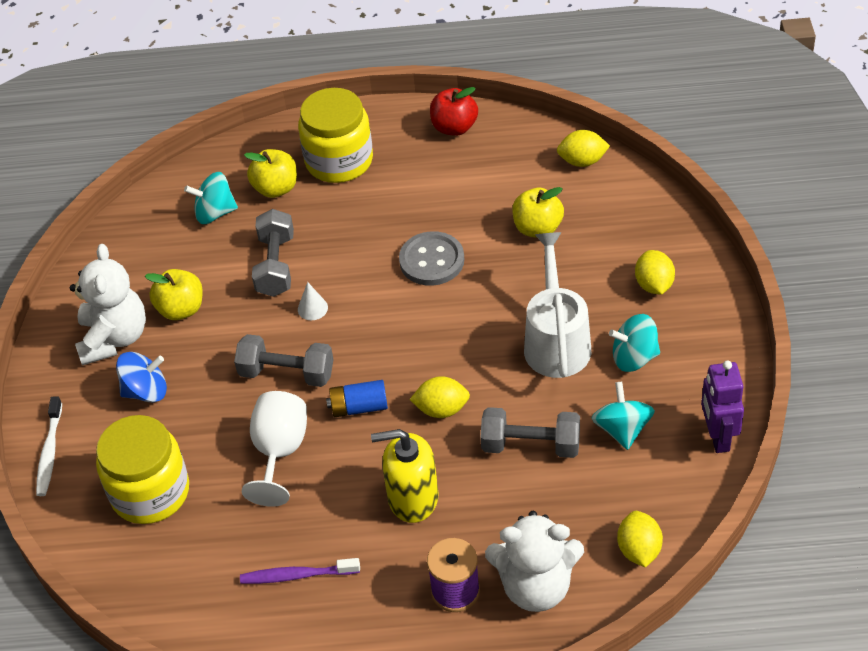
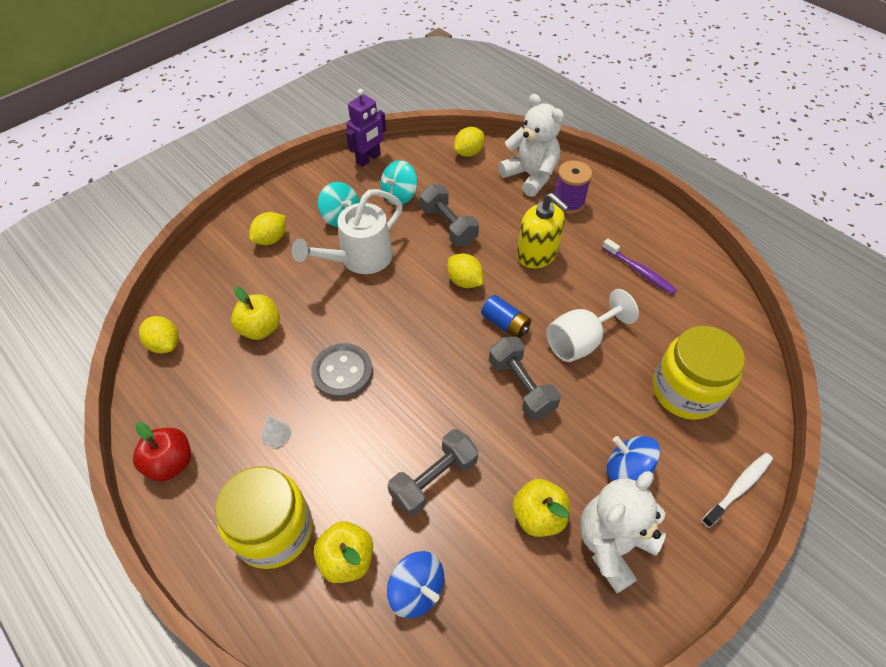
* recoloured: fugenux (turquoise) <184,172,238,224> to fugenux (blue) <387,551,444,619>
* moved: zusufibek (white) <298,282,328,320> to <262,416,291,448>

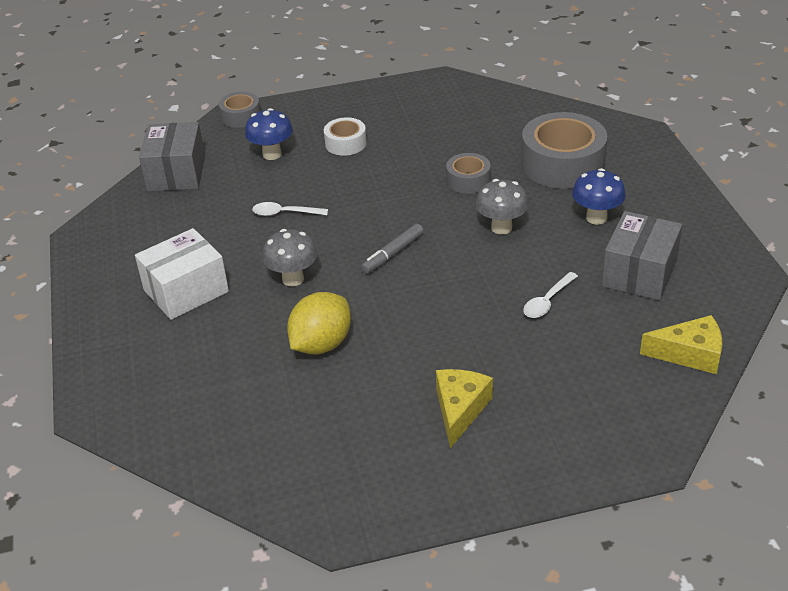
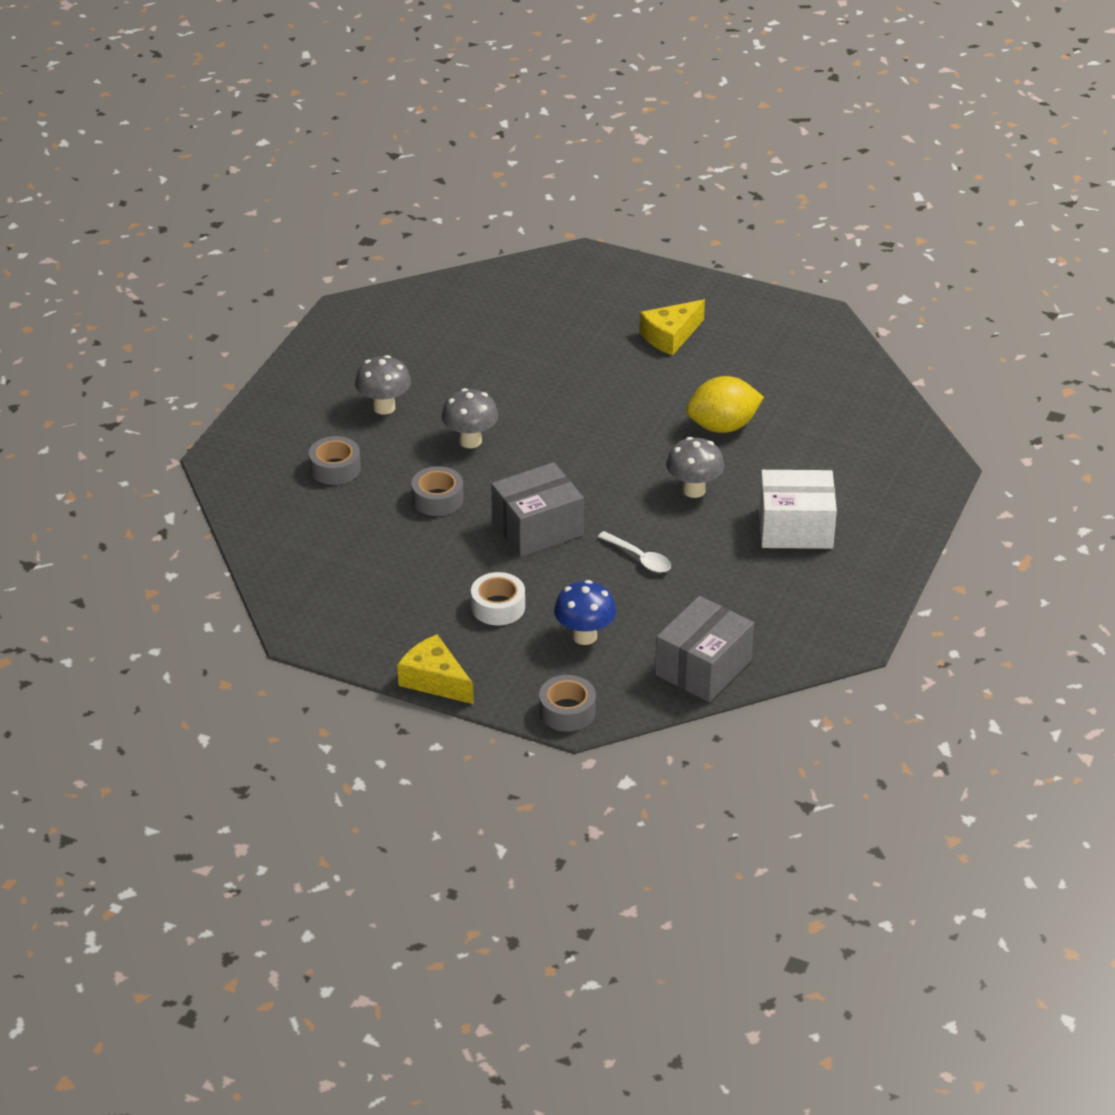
* removed: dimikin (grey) <361,224,424,274>
* resized: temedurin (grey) <521,112,607,189> = <309,436,361,485> x0.52
* removed: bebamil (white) <523,272,578,318>
* recoloured: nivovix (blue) <572,168,626,225> to nivovix (grey) <355,355,411,415>
* moved: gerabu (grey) <602,211,682,300> to <491,462,584,557>
* moved: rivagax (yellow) <640,315,722,374> to <397,634,474,704>

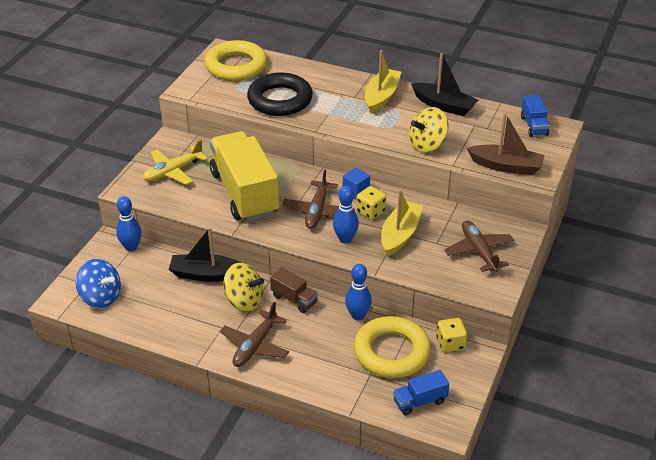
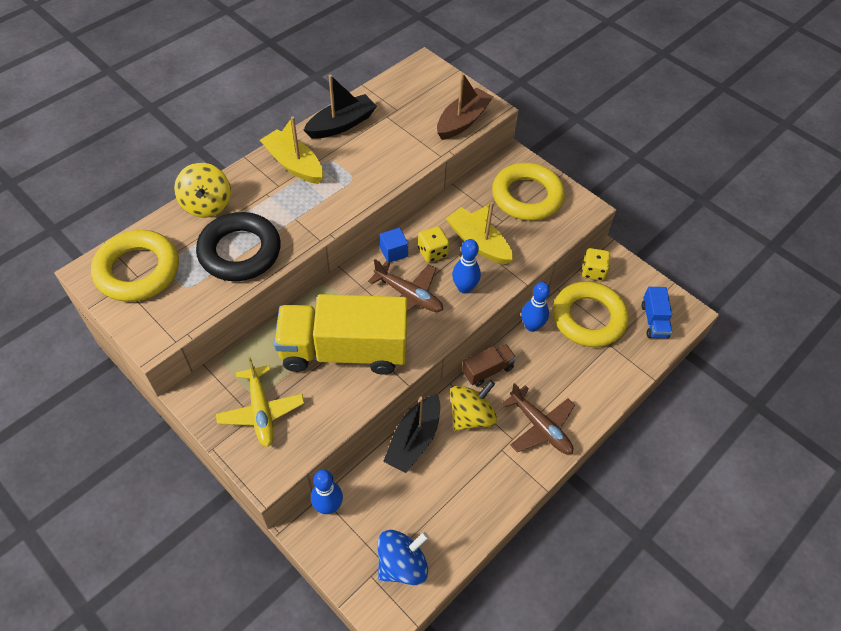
* moved: fugenux (yellow) <409,107,449,153> to <174,163,231,217>
* replaced: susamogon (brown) <444,220,514,272> to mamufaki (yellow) <492,163,565,221>
* removed: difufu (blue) <521,95,550,137>

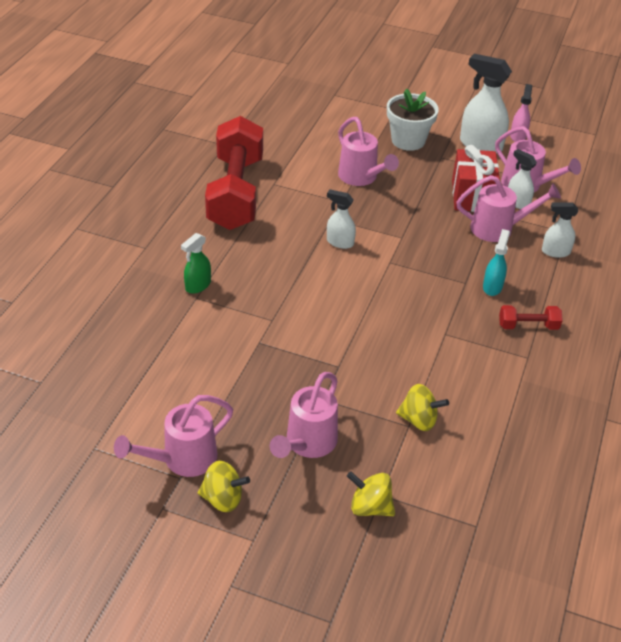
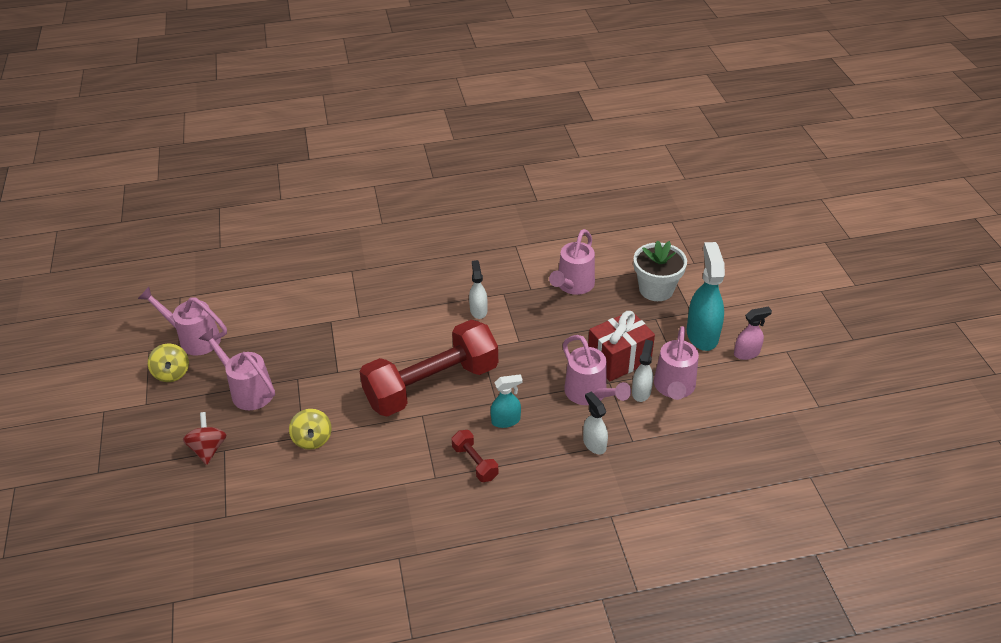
* removed: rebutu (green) <181,233,211,294>
* moved: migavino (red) <205,116,263,230> to <359,320,498,417>
* turned: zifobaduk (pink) <270,372,338,458> = <199,328,275,410> 45 degrees clockwise
* recoloured: fugenux (yellow) <347,471,395,516> to fugenux (red) <183,412,226,465>
* recoloured: rebutu (white) <460,54,512,154> to rebutu (turquoise) <687,242,725,351>

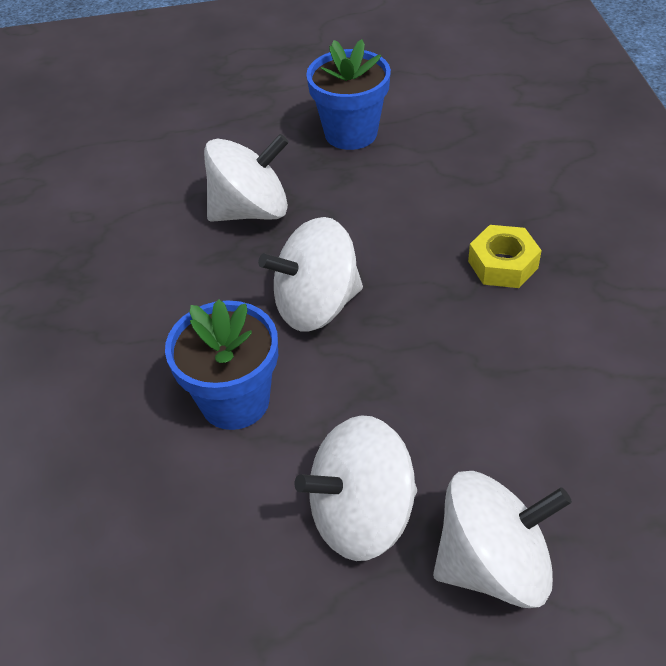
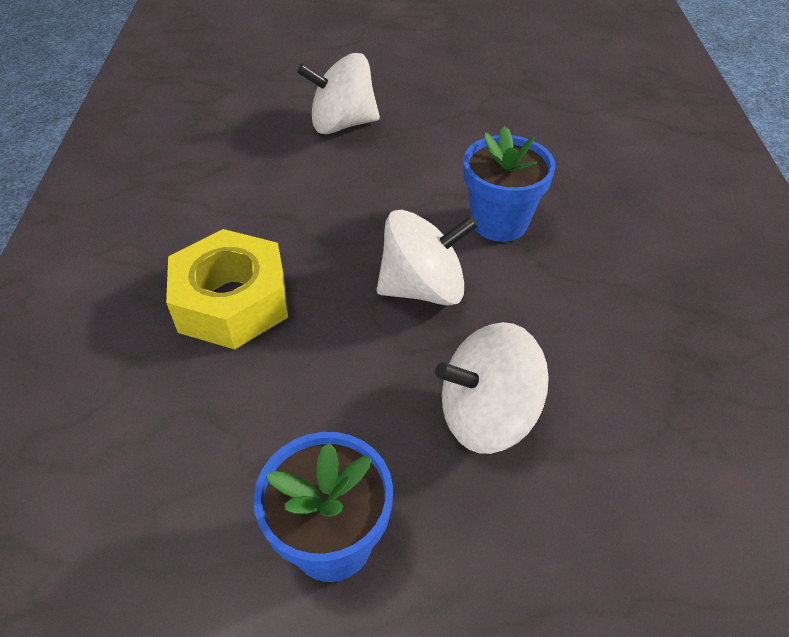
* removed: fugenux (white) <294,415,417,561>
* resized: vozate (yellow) <468,225,542,288> = <166,229,288,350> x1.76

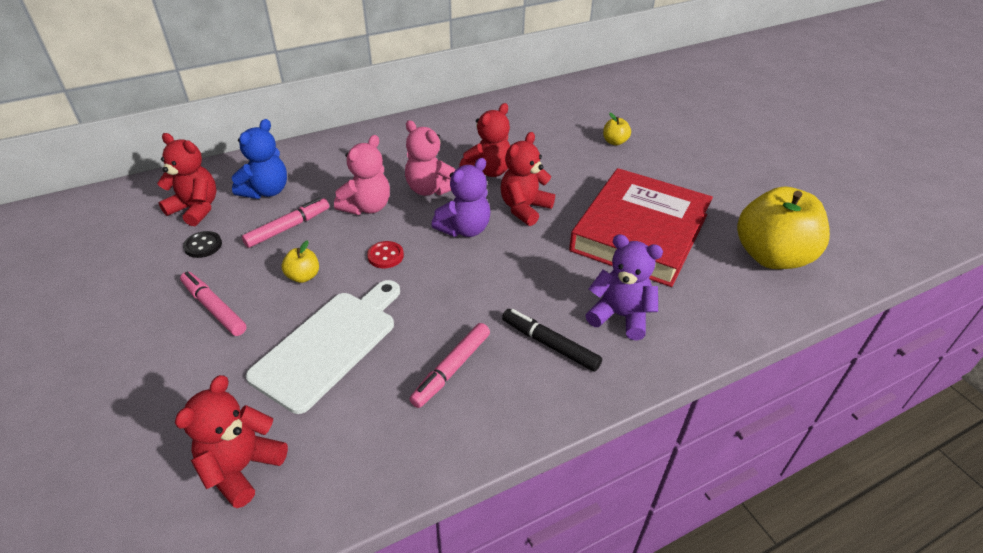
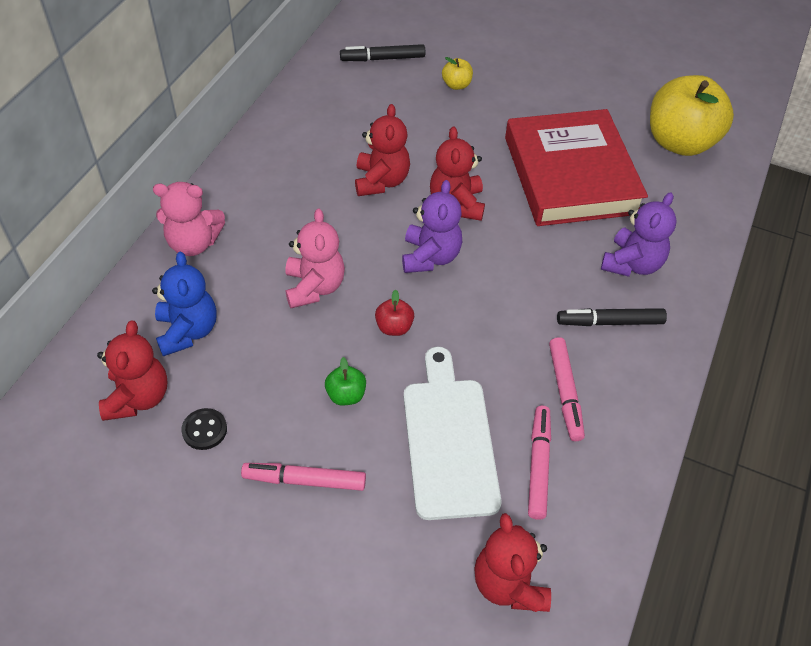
* turned: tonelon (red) <157,133,216,226> = <97,320,168,421> 105 degrees clockwise
* moved: dimikin (pink) <242,197,329,248> to <528,406,551,520>
* recoloured: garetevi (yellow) <282,240,319,283> to garetevi (green) <325,357,366,405>
* replaced: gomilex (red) <367,241,404,269> to garetevi (red) <375,290,414,336>
* moved: tonelon (pink) <405,120,456,196> to <153,182,225,256>
* turned: tonelon (purple) <586,234,663,340> = <601,192,677,277> 135 degrees clockwise
* added: dimikin (black) <340,44,425,61>

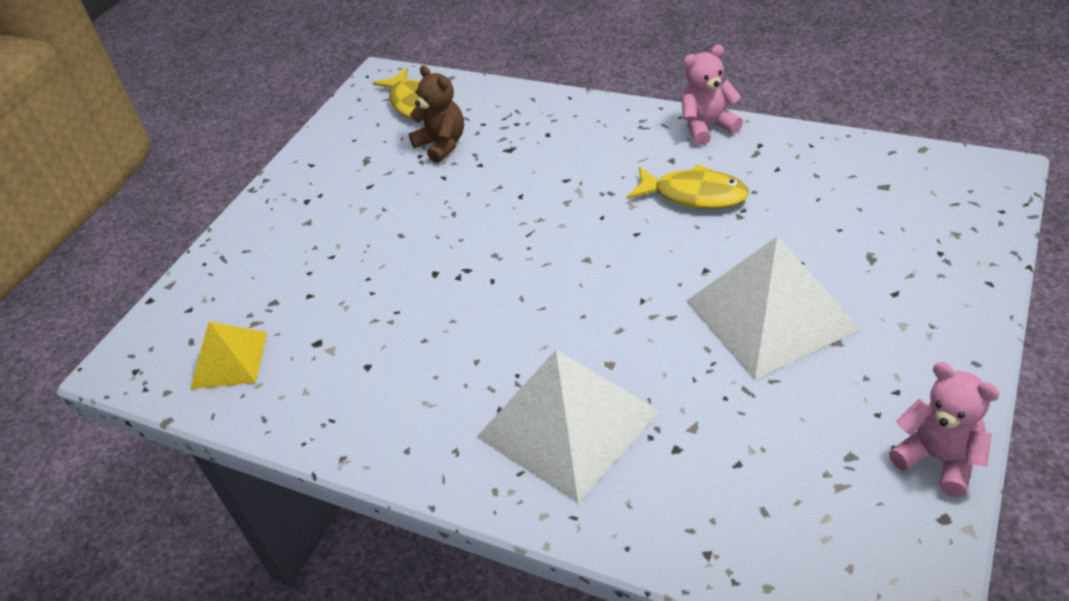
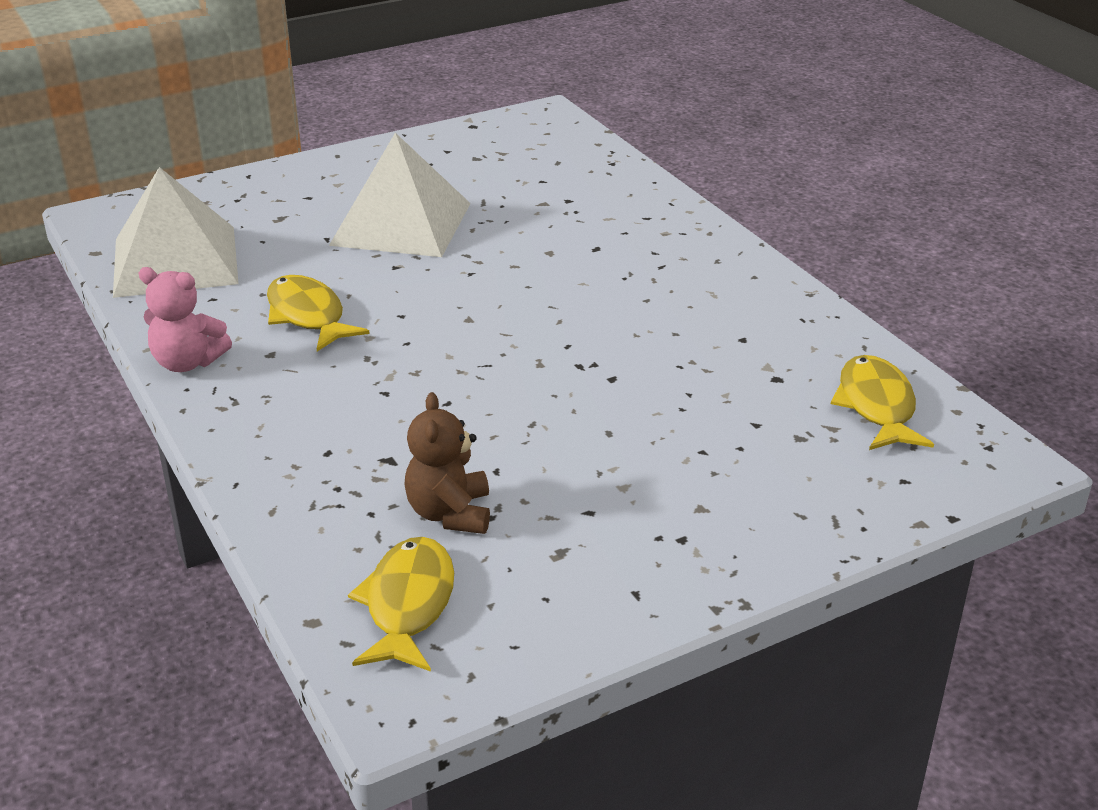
* replaced: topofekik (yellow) <190,321,267,389> to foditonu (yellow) <831,355,934,450>
* moved: topofekik (white) <477,350,660,503> to <113,167,239,298>
* removed: tonelon (pink) <889,362,1000,497>

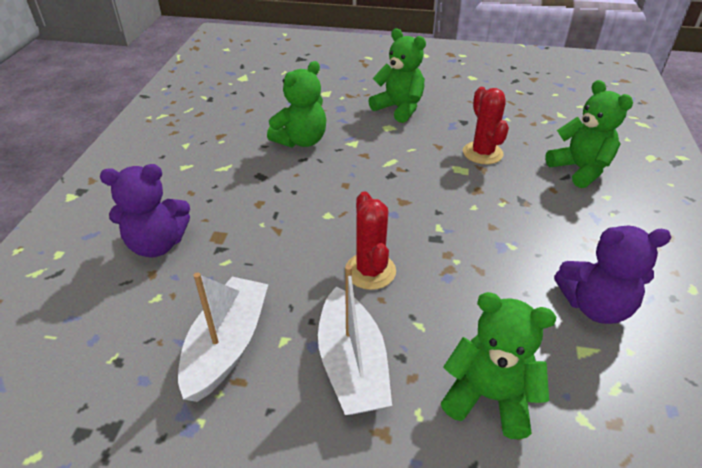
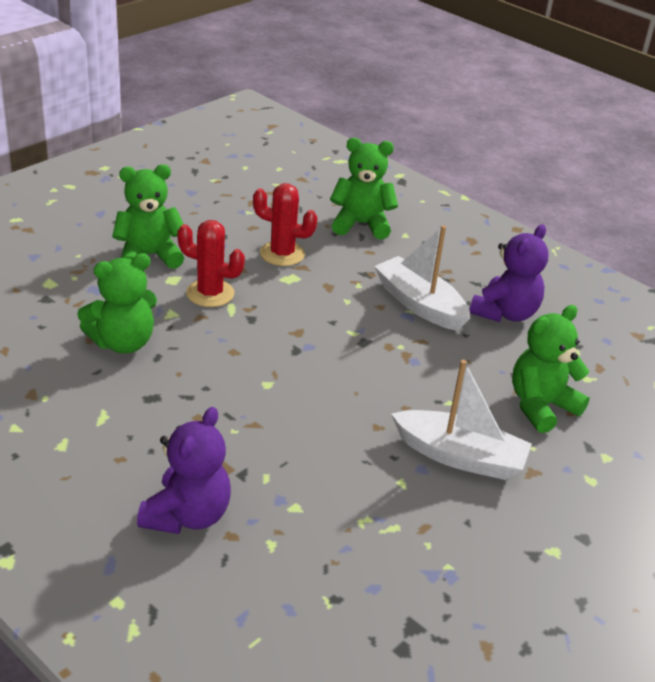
* moved: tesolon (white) <178,272,268,402> to <374,225,470,331>
* turned: tonelon (green) <267,61,326,148> = <77,253,157,354> 75 degrees clockwise
* moved: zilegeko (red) <346,191,396,290> to <177,220,245,307>

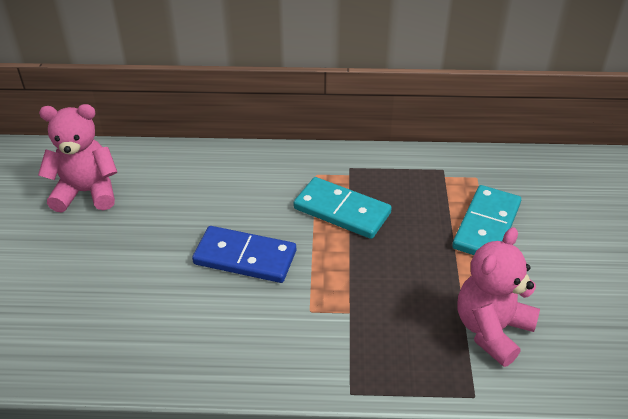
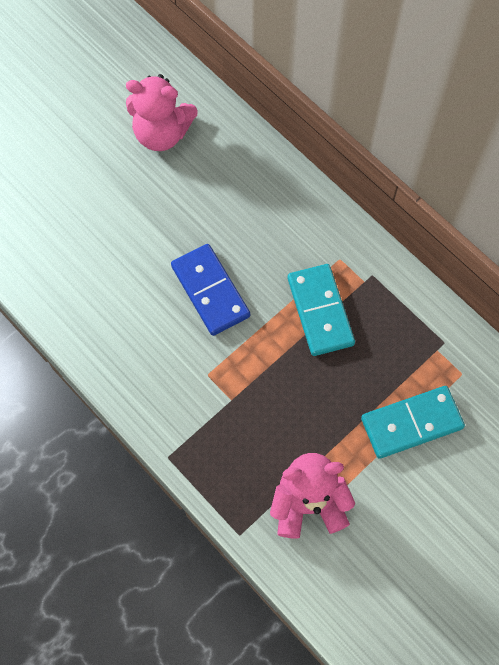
* turned: tonelon (pink) <38,104,117,212> = <126,74,198,151> 150 degrees clockwise

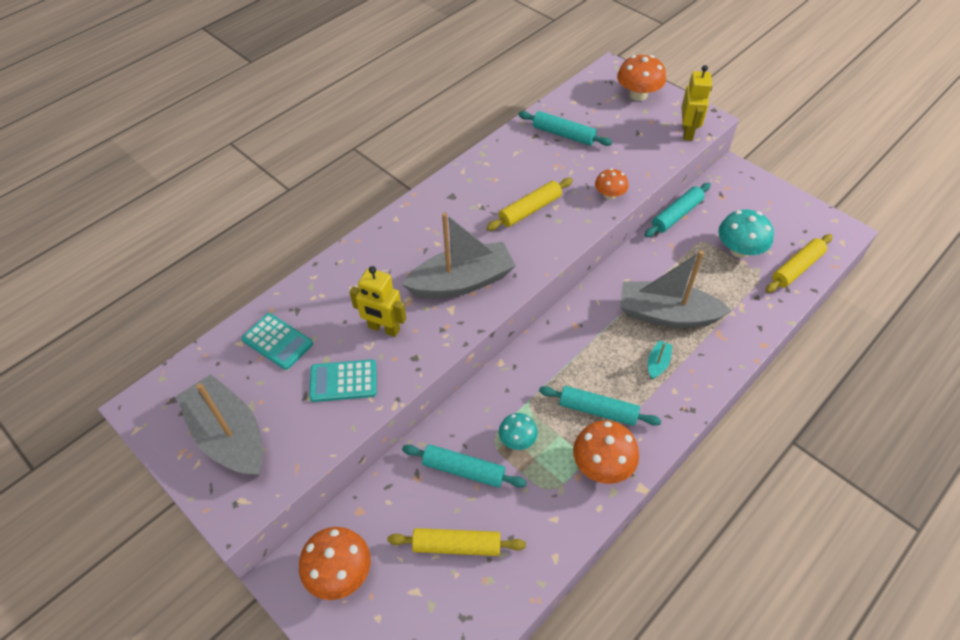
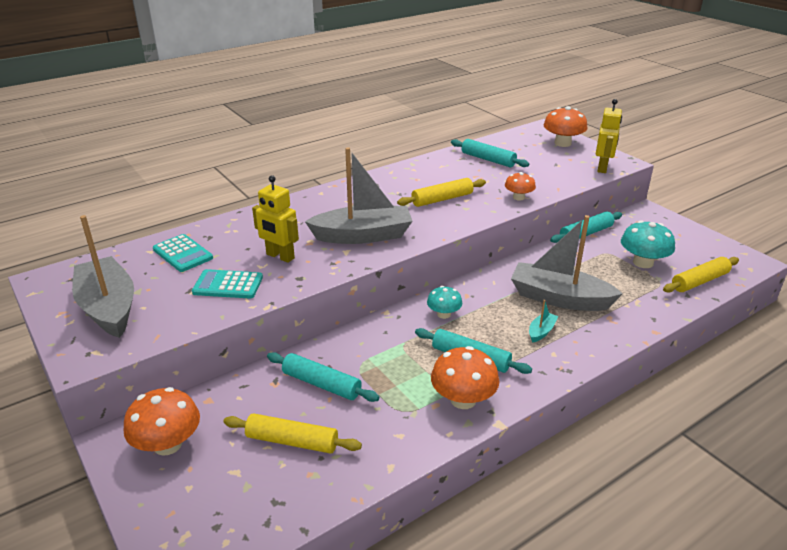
* moved: nivovix (turquoise) <499,413,538,450> to <427,286,462,319>

